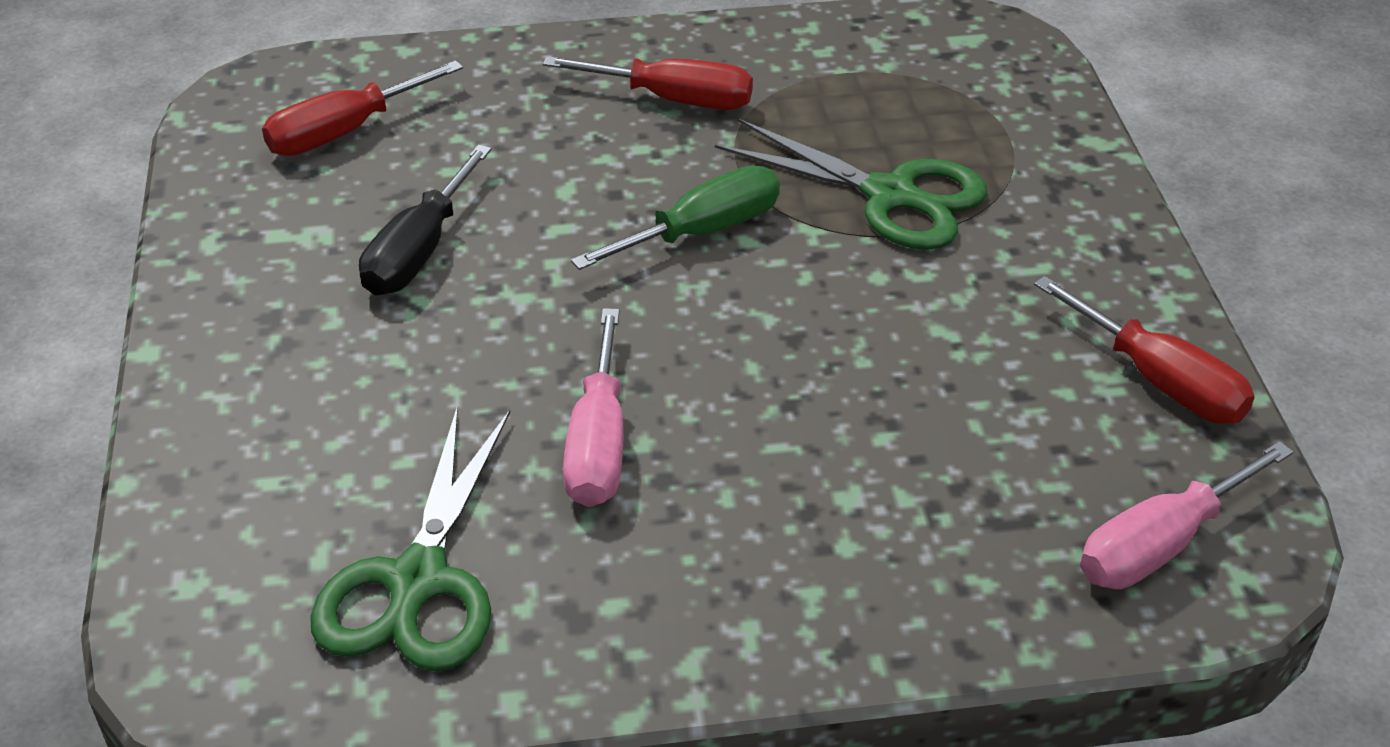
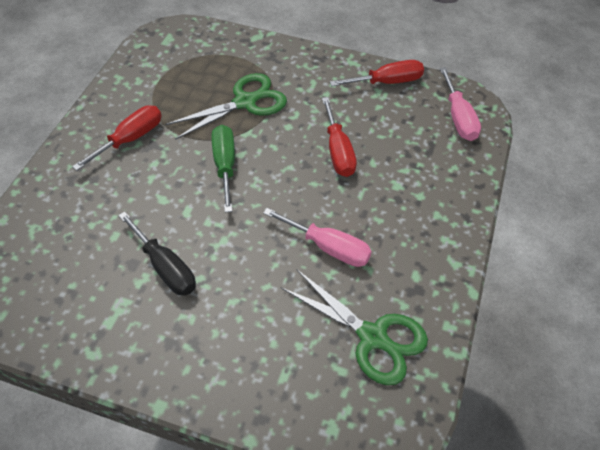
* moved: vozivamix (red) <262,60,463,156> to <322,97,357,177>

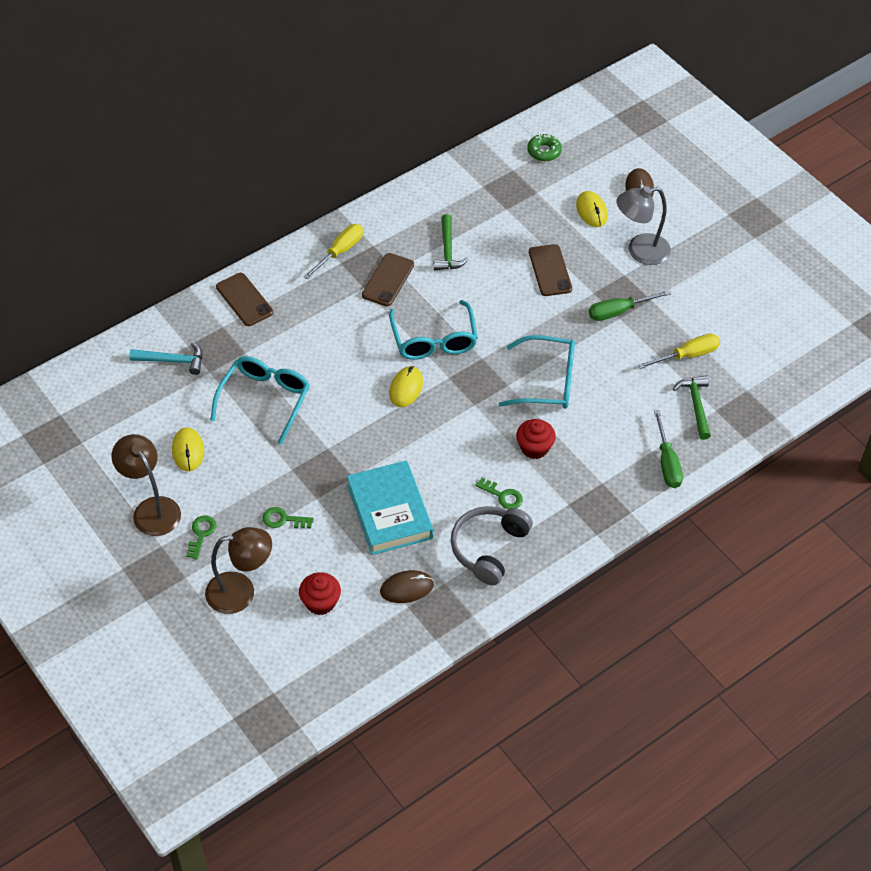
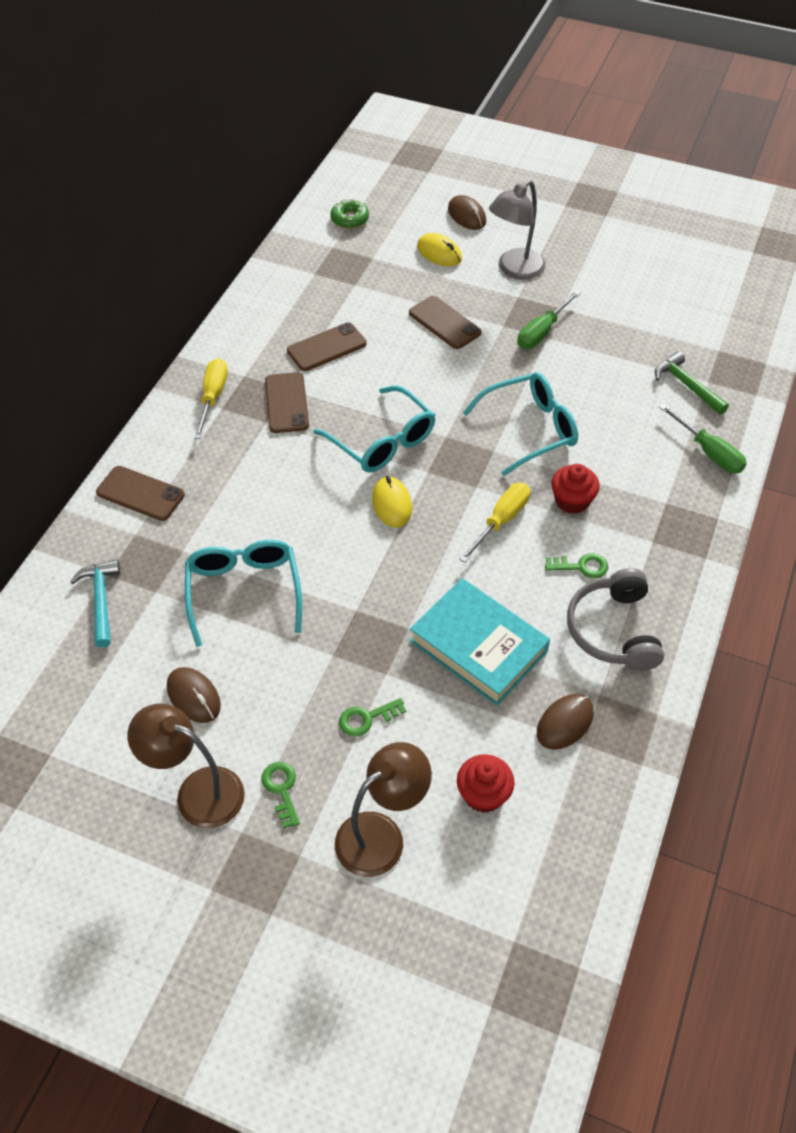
* turned: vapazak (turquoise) <129,342,202,375> = <70,559,120,648> 75 degrees counterclockwise
* recoloured: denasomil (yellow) <172,427,204,471> to denasomil (brown) <167,667,221,723>
* replaced: vapazak (green) <434,214,469,270> to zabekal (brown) <287,322,366,371>
* moved: vozivamix (yellow) <638,334,720,369> to <459,483,530,562>

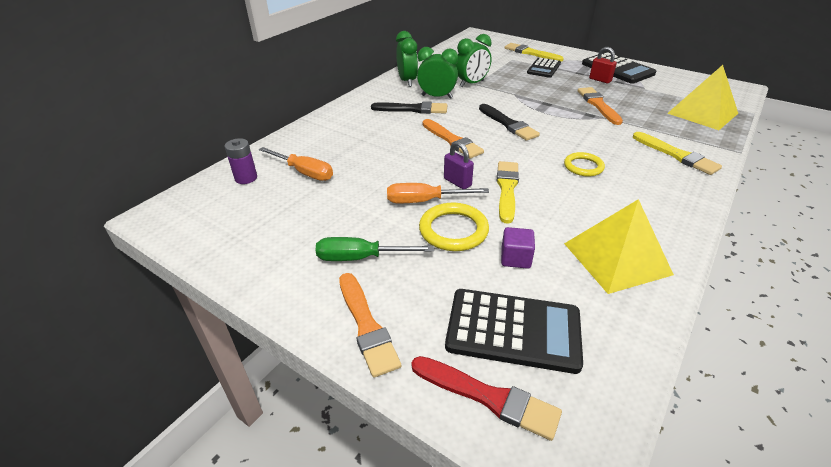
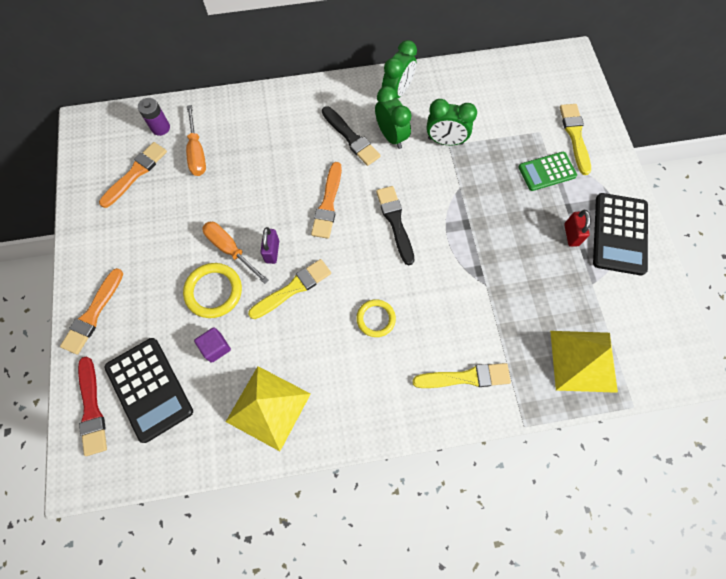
* removed: vozivamix (green) <316,237,434,261>
* turned: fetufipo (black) <479,104,540,141> = <376,186,414,265> 150 degrees clockwise
* recoloured: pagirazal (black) <527,57,561,78> to pagirazal (green) <518,152,577,191>
* moved: fetufipo (orange) <578,87,623,125> to <99,142,167,208>
* turned: fetufipo (yellow) <633,132,722,175> = <412,363,511,388> 105 degrees counterclockwise

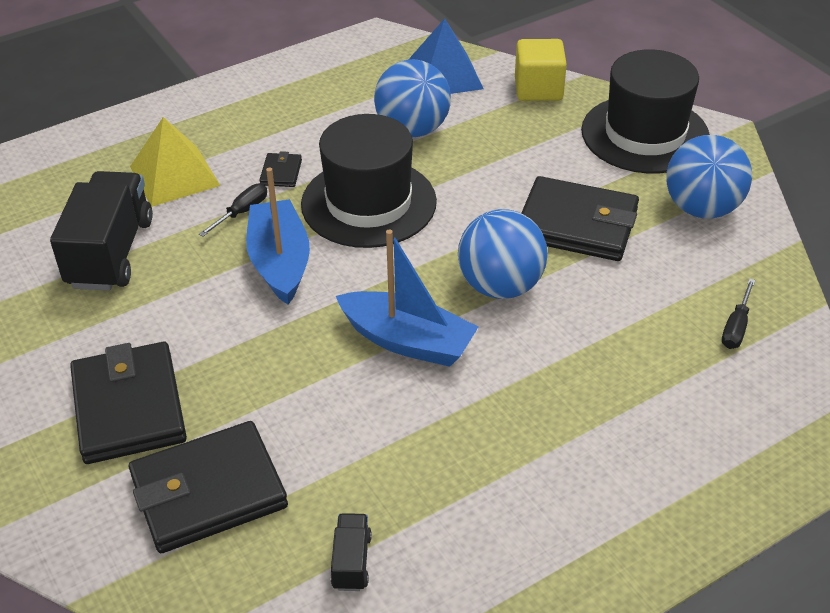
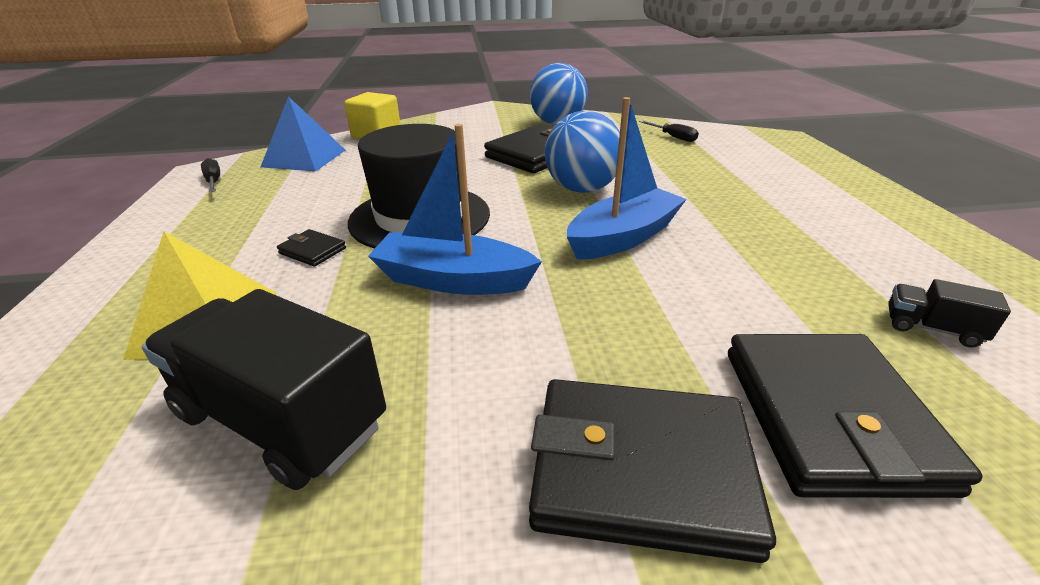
* moved: vozivamix (black) <199,184,267,237> to <201,158,220,192>
* removed: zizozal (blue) <374,59,451,137>
* removed: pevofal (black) <581,49,710,173>

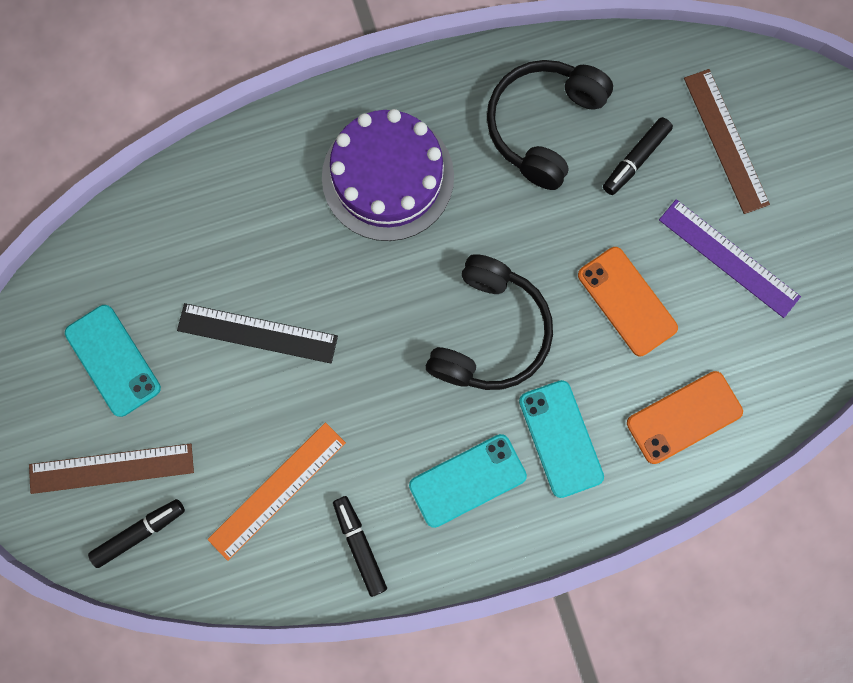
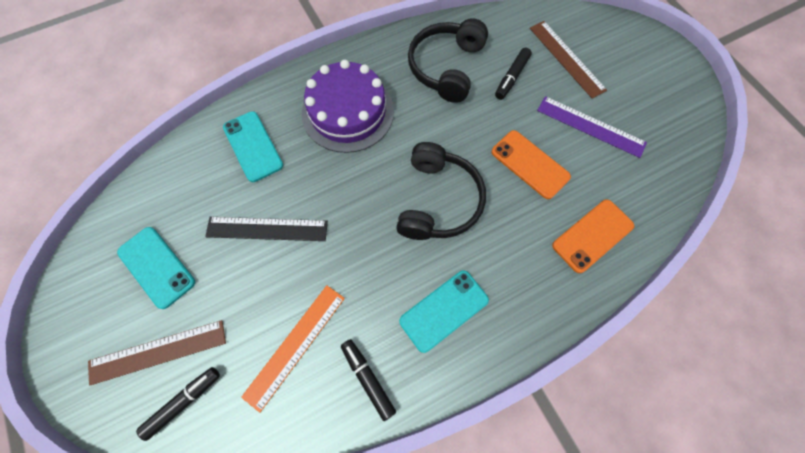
* moved: zabekal (turquoise) <519,380,604,498> to <223,111,283,182>

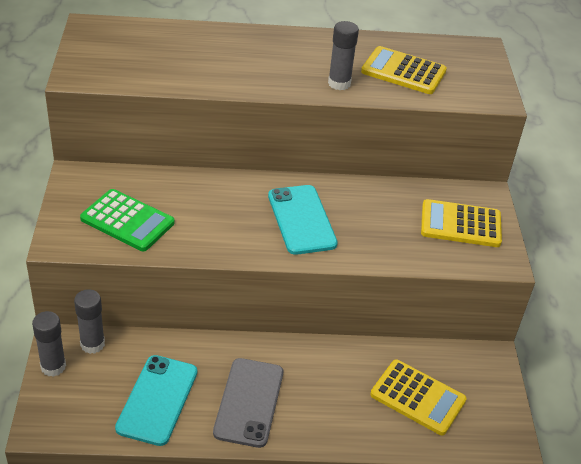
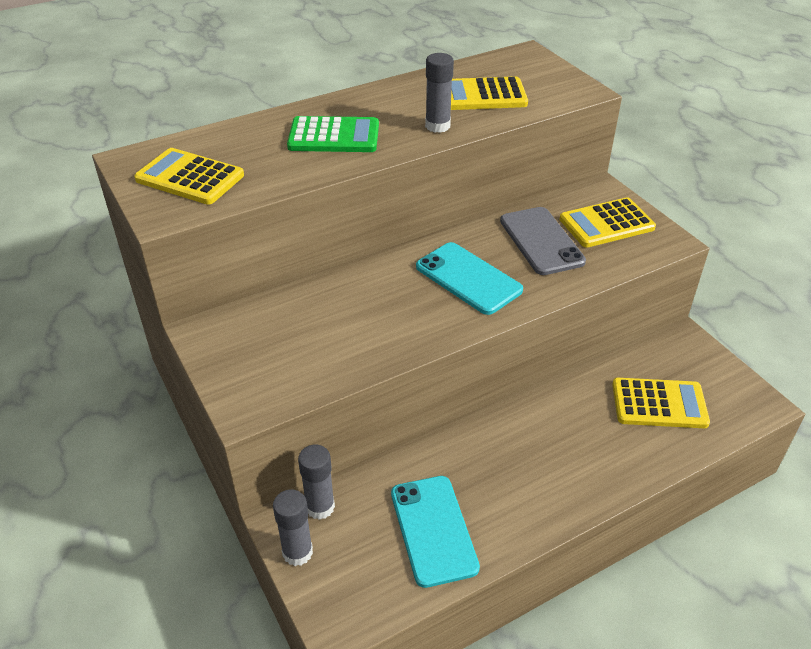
* moved: pagirazal (green) <80,189,175,251> to <287,116,379,152>
* moved: zabekal (grey) <213,358,283,448> to <500,207,586,275>
* added: pagirazal (yellow) <134,148,244,205>

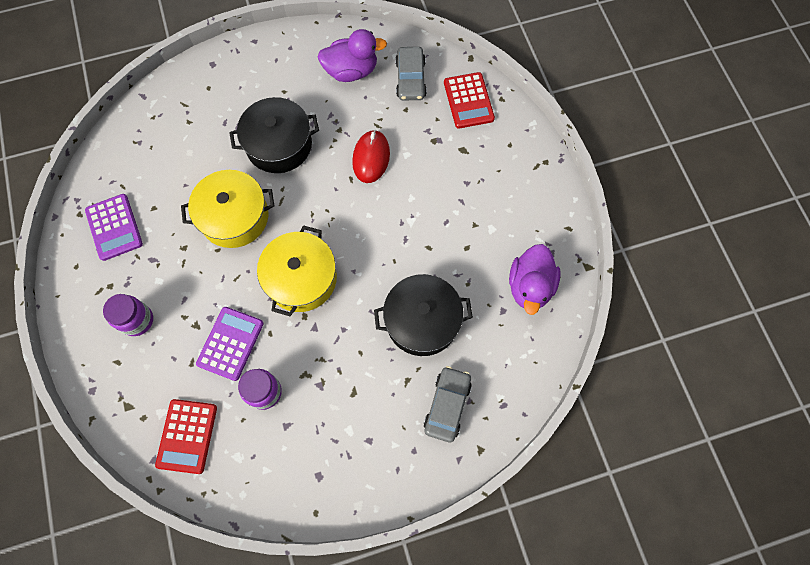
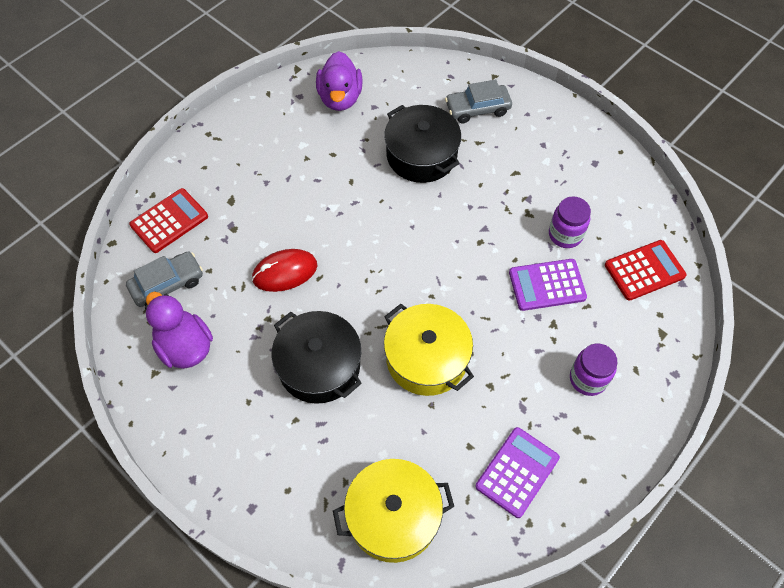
* moved: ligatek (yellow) <257,225,337,316> to <333,459,454,563>
* turned: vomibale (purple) <509,244,561,315> = <316,51,363,111> 105 degrees clockwise

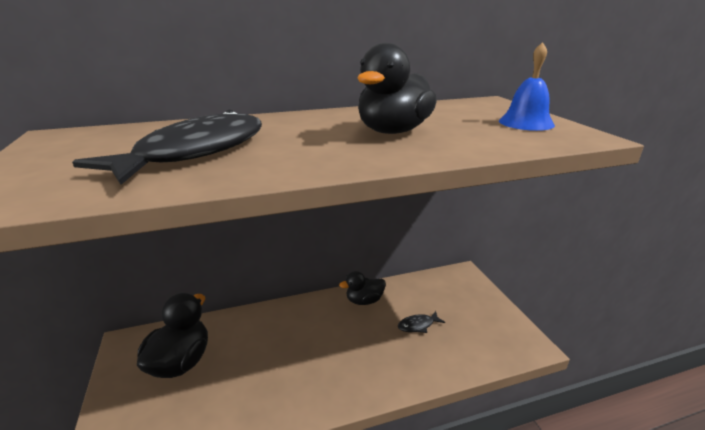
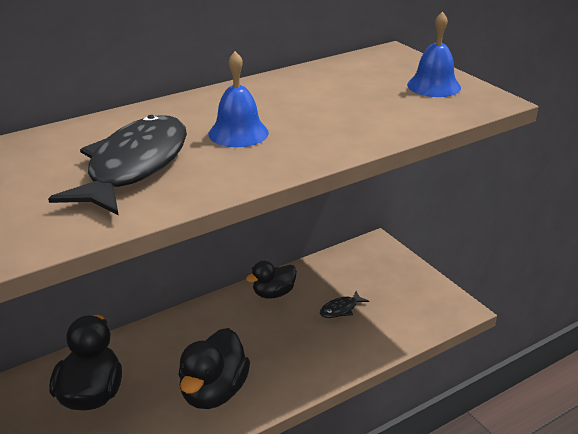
* moved: vomibale (black) <357,42,437,134> to <178,328,250,409>
* added: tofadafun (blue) <208,51,269,147>

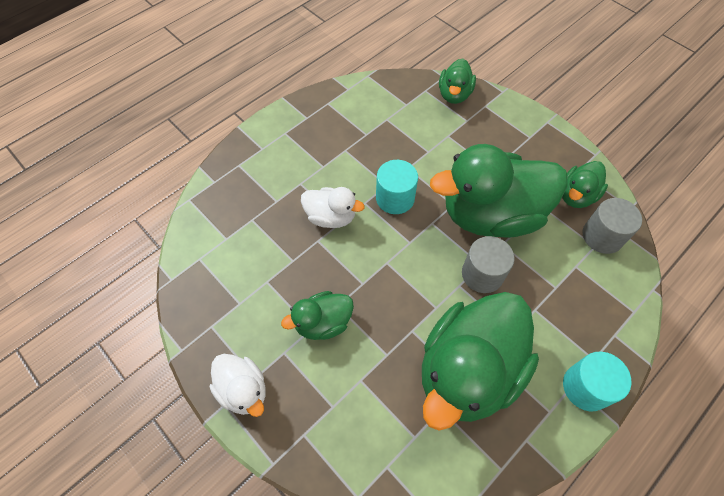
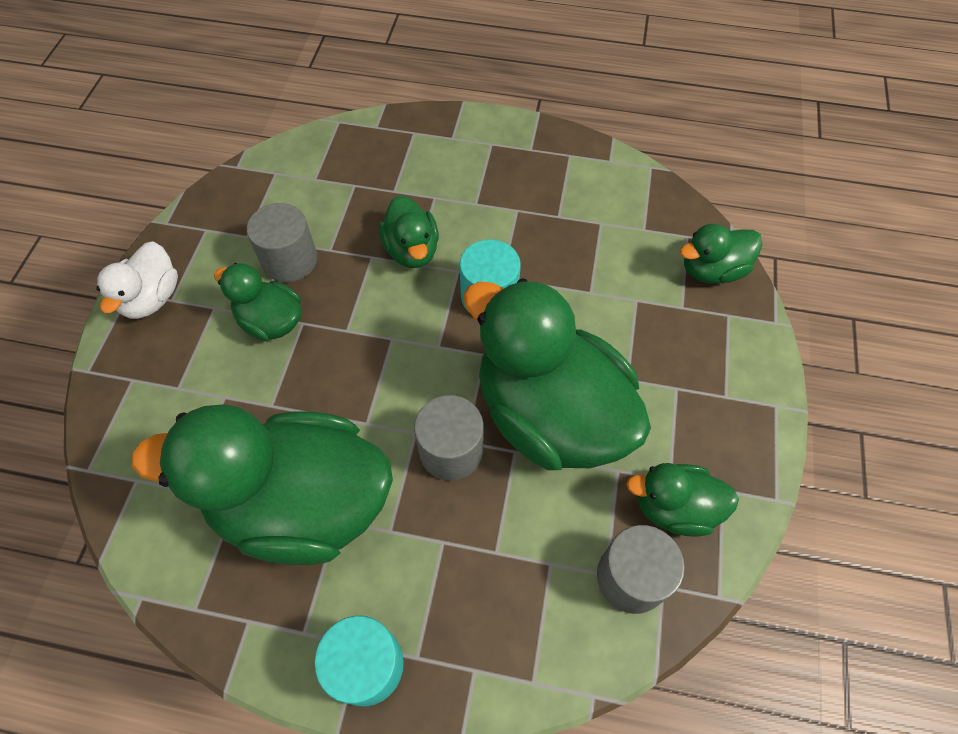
* recoloured: vomibale (white) <301,187,365,228> to vomibale (green) <379,195,439,268>
* added: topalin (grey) <247,203,317,282>

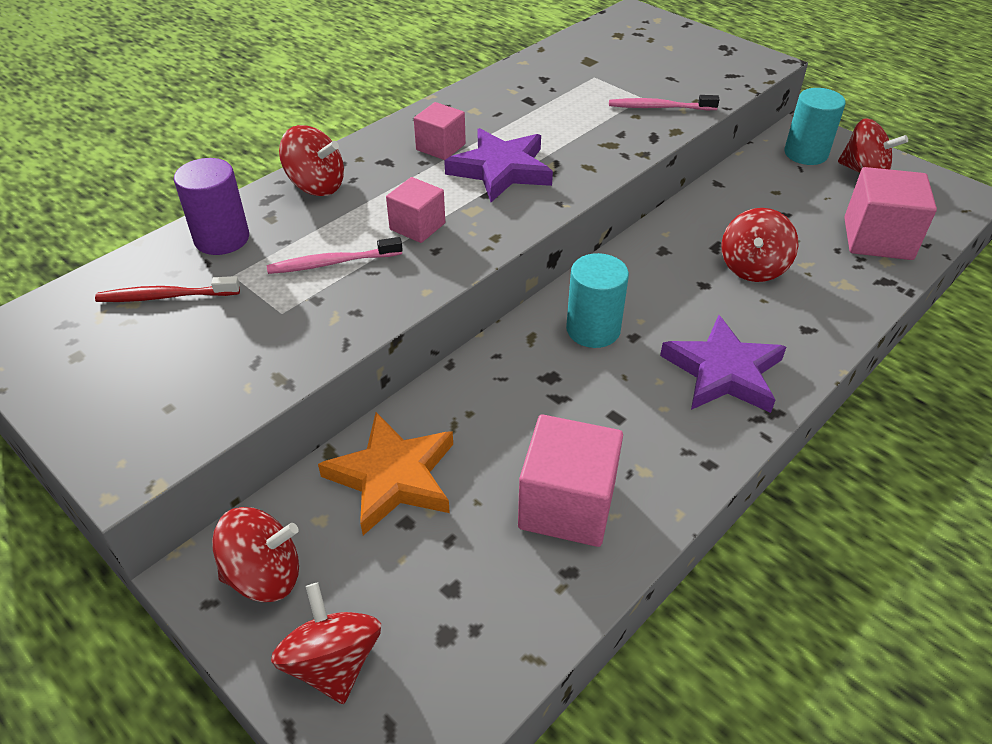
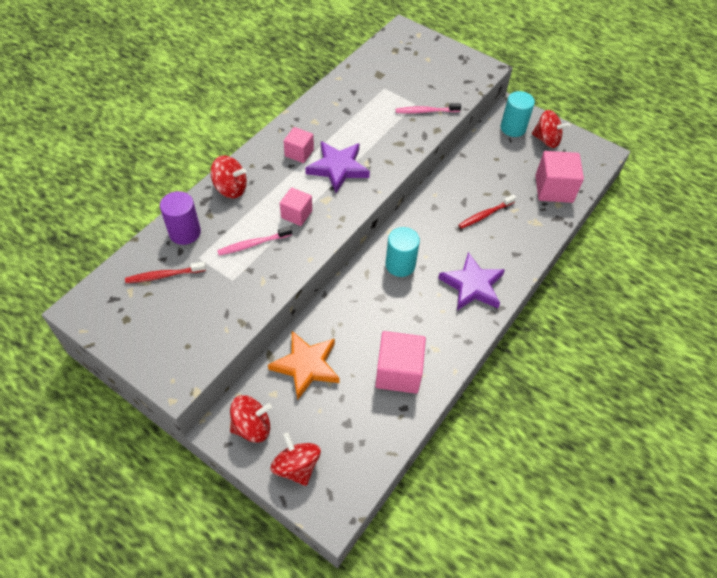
* replaced: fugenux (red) <721,208,798,282> to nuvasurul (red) <458,195,516,229>

